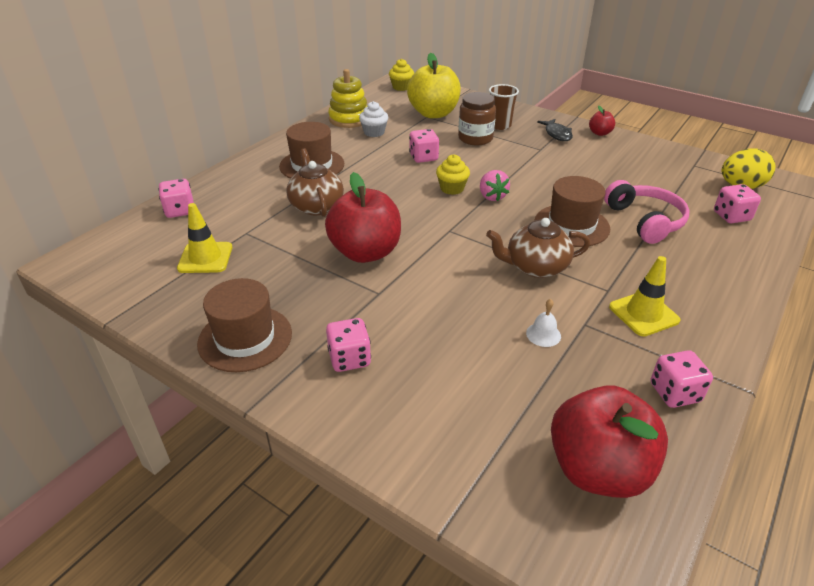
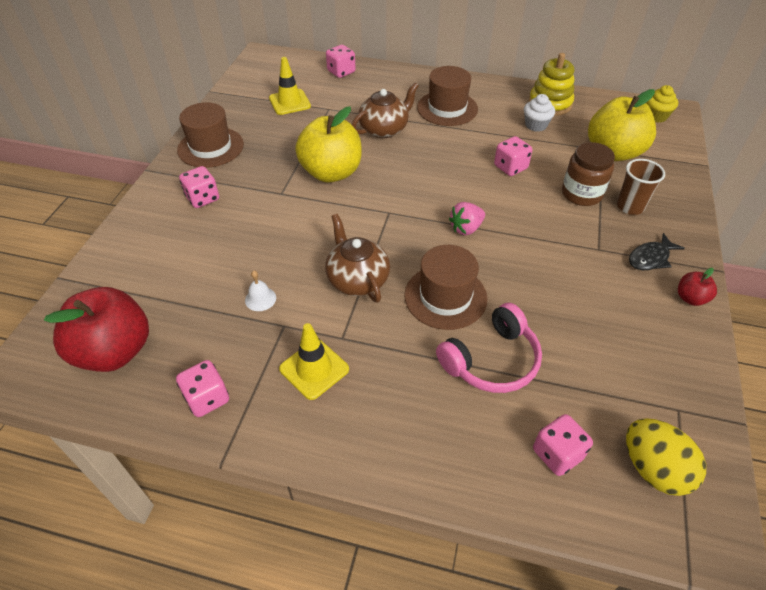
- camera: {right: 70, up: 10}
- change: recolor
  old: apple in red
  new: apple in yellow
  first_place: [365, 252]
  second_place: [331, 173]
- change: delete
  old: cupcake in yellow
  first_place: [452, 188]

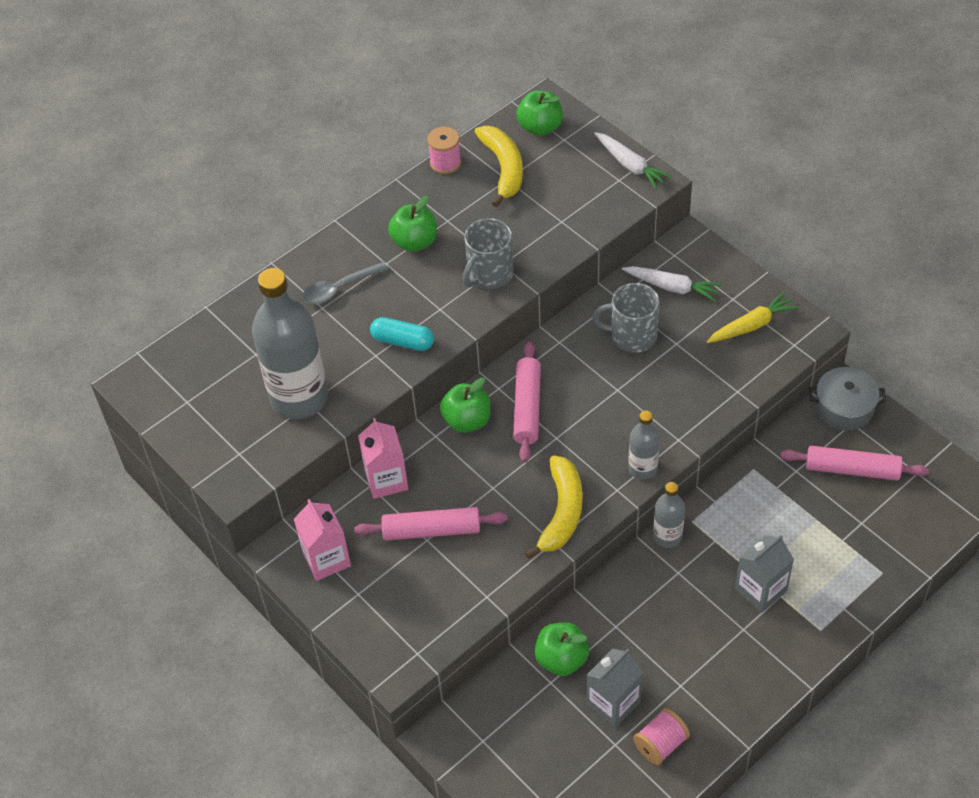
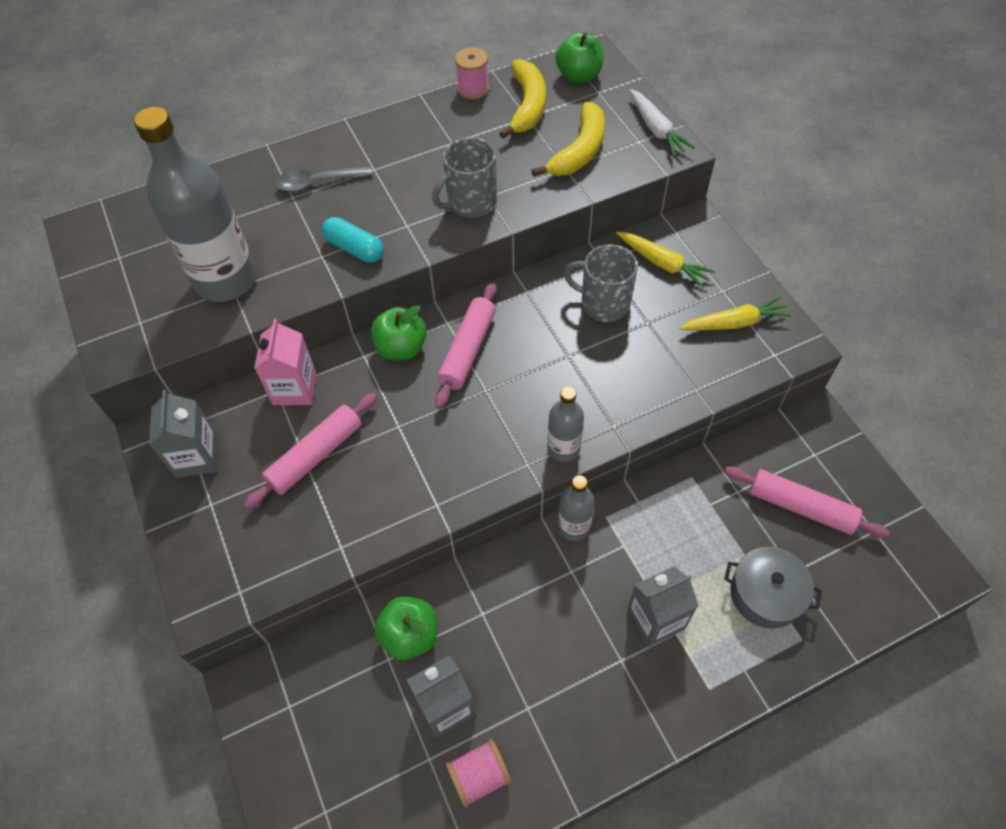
- camera: {right: 15, up: 5}
- change: recolor
  old: carton in pink
  new: carton in grey
  first_place: [326, 559]
  second_place: [197, 457]
- change: rotate
  old: rolling pin in pink
  first_place: [431, 530]
  second_place: [315, 455]
  degrees: -60
- change: delete
  old: apple in green
  first_place: [414, 242]
- change: move
  old: banana in yellow
  first_place: [561, 513]
  second_place: [579, 151]
- change: recolor
  old: carrot in white
  new: carrot in yellow
  first_place: [672, 287]
  second_place: [662, 264]
- change: move
  old: pot in grey
  first_place: [844, 407]
  second_place: [765, 594]

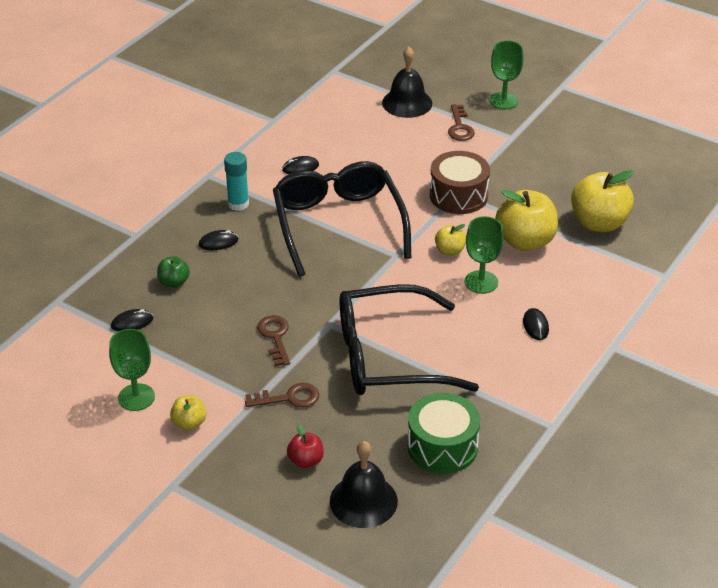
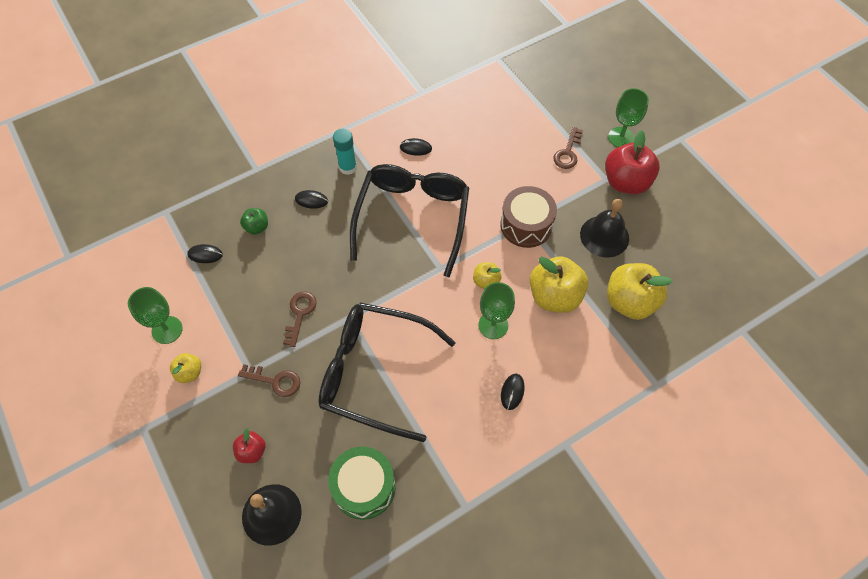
- camera: {right: 25, up: 20}
- change: move
  old: bell in black
  first_place: [407, 103]
  second_place: [604, 236]
- change: insert
  new: apple in red
  second_place: [626, 182]

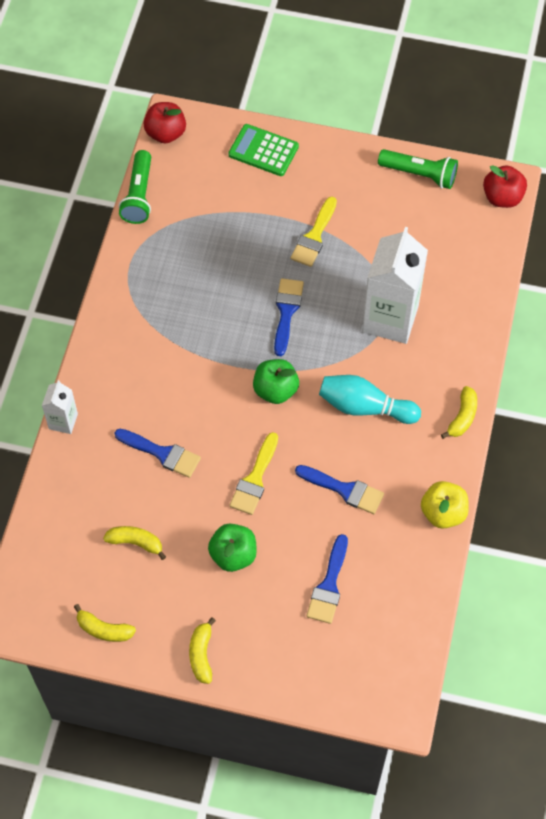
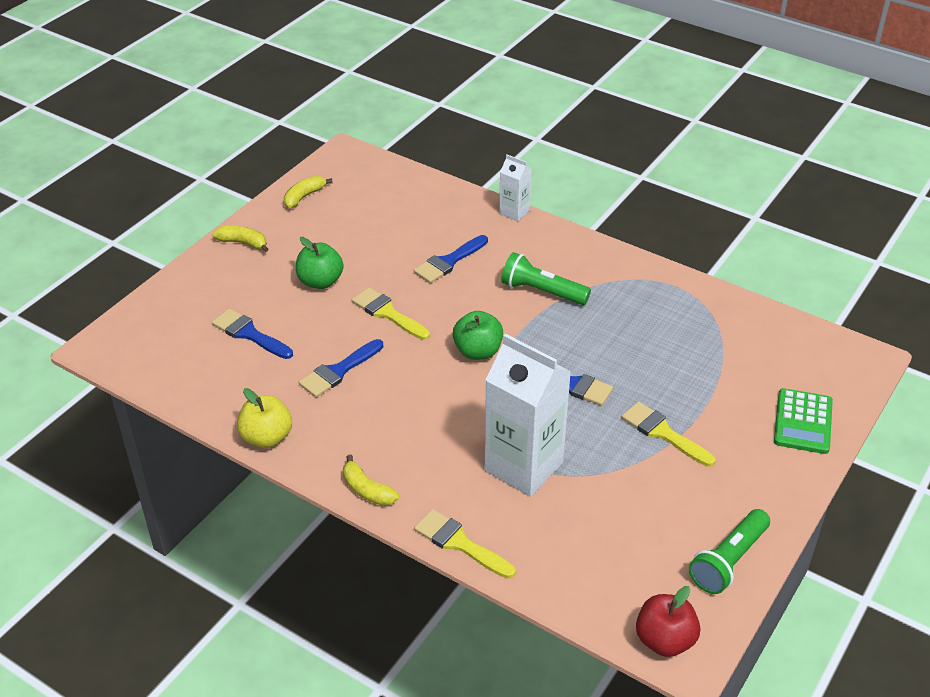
- camera: {right: 110, up: -20}
- change: delete
  old: banana in yellow
  first_place: [136, 542]
- change: move
  old: flashlight in green
  first_place: [139, 195]
  second_place: [542, 292]
- change: delete
  old: apple in red
  first_place: [166, 133]
- change: rotate
  old: calculator in green
  first_place: [263, 151]
  second_place: [803, 422]
  degrees: 150
- change: delete
  old: bowling pin in turquoise
  first_place: [365, 407]
- change: insert
  new: brush in yellow
  second_place: [459, 543]

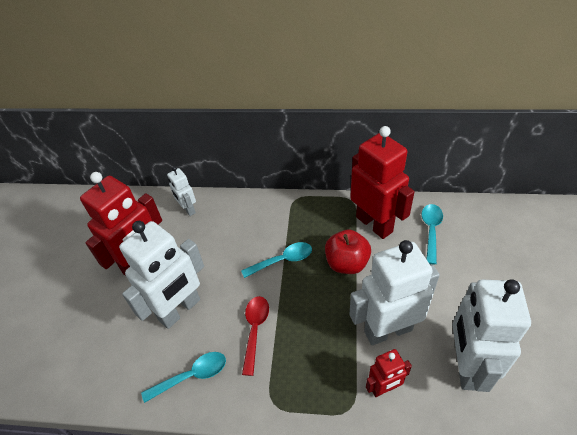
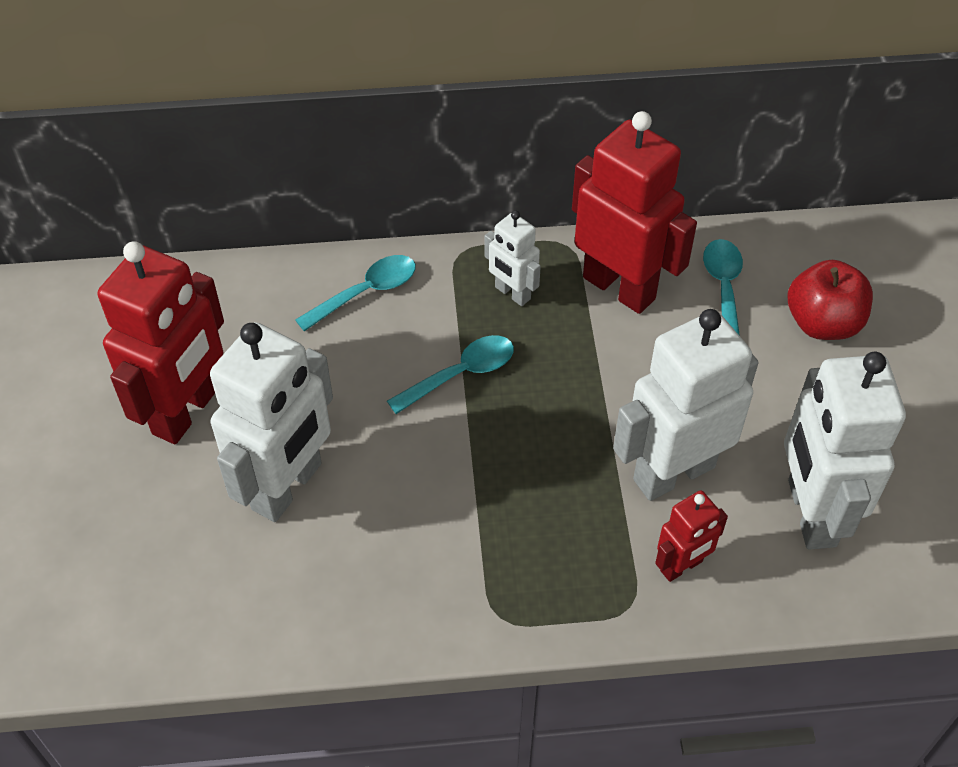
- camera: {right: -15, up: 5}
- change: move
  old: spoon in turquoise
  first_place: [192, 376]
  second_place: [366, 292]
- change: move
  old: robot in white
  first_place: [188, 209]
  second_place: [512, 293]
- change: delete
  old: spoon in red
  first_place: [255, 330]
- change: move
  old: apple in red
  first_place: [347, 263]
  second_place: [822, 323]

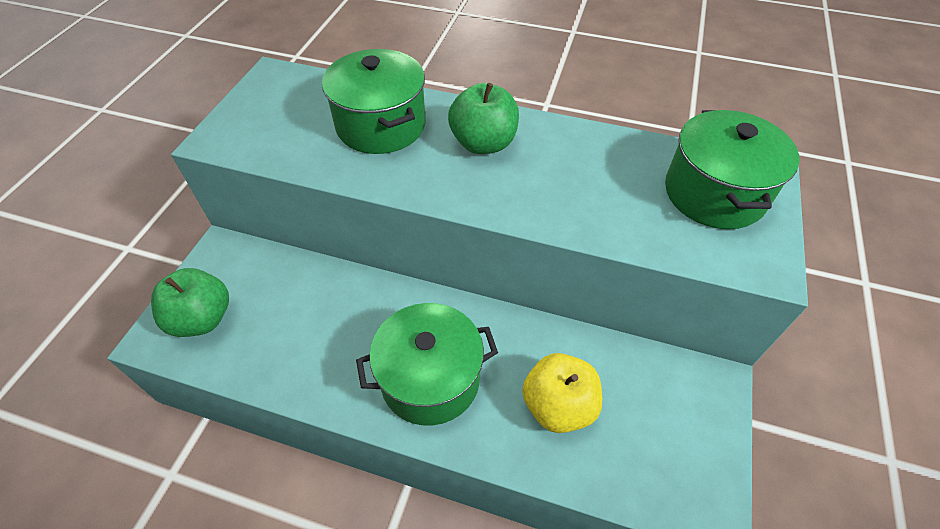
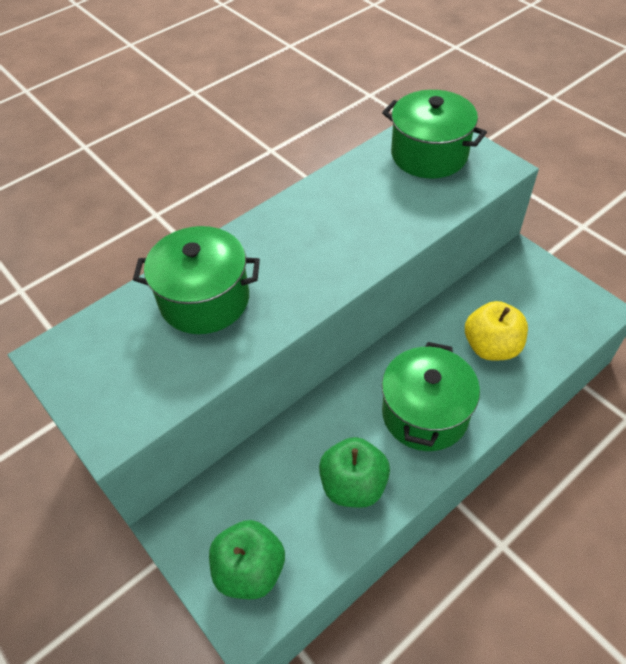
- camera: {right: -55, up: 0}
- change: move
  old: apple in green
  first_place: [483, 143]
  second_place: [353, 485]

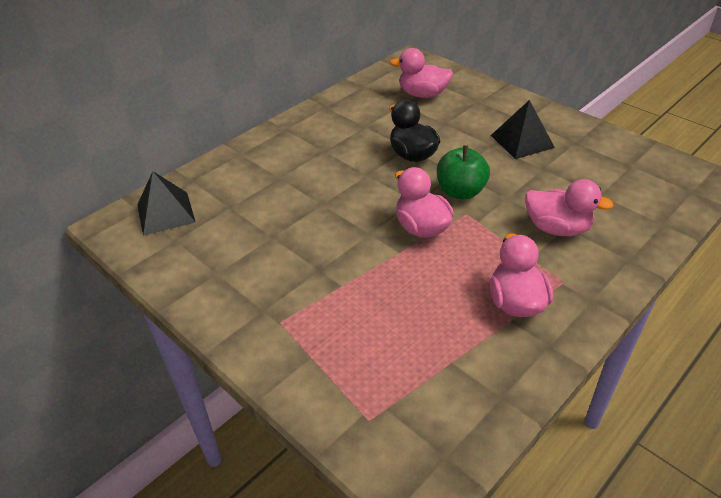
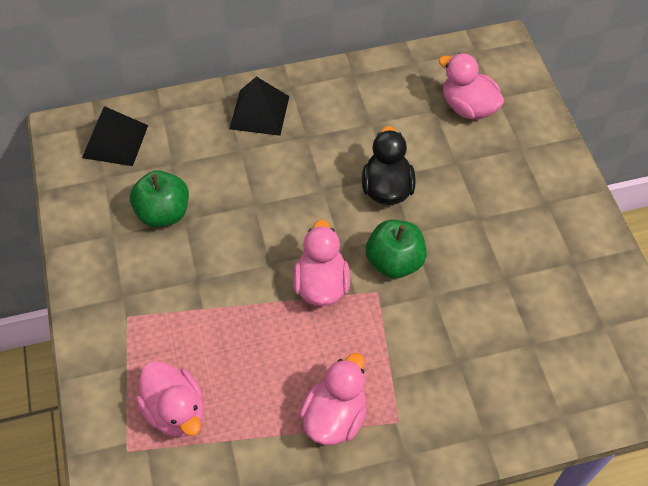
- camera: {right: 30, up: 15}
- change: move
  old: pyramid in black
  first_place: [522, 141]
  second_place: [259, 112]
- change: move
  old: duck in pink
  first_place: [557, 228]
  second_place: [175, 411]
- change: insert
  new: apple in green
  second_place: [163, 213]

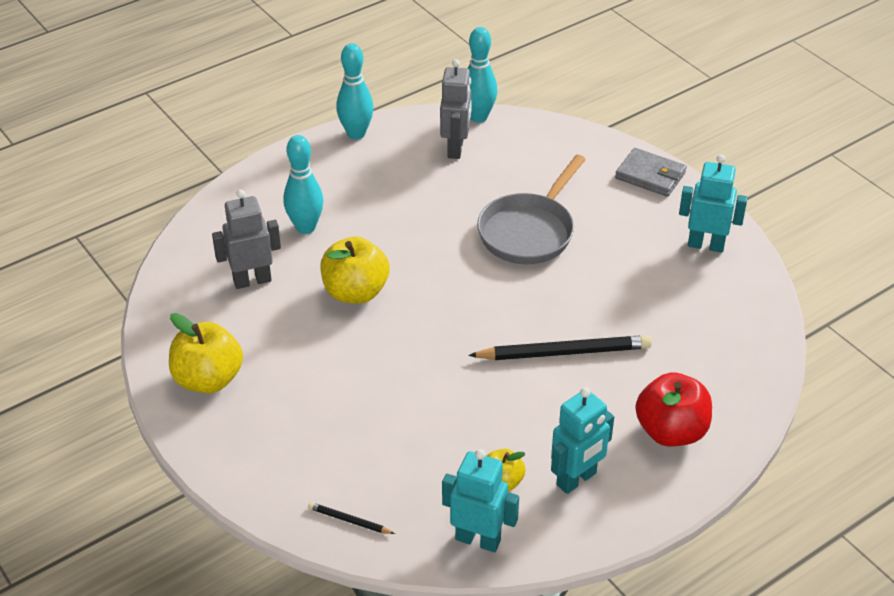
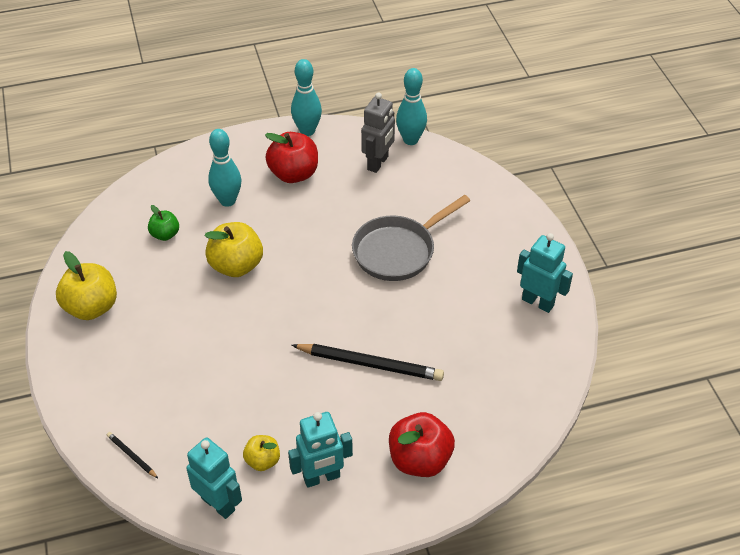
- camera: {right: 20, up: 5}
- change: replace
  old: robot in grey
  new: apple in green
  first_place: [252, 280]
  second_place: [165, 234]
- change: delete
  old: wallet in grey
  first_place: [650, 176]
- change: insert
  new: apple in red
  second_place: [294, 174]

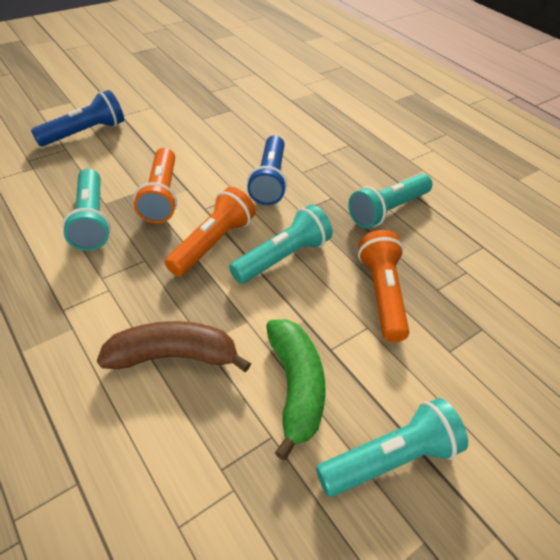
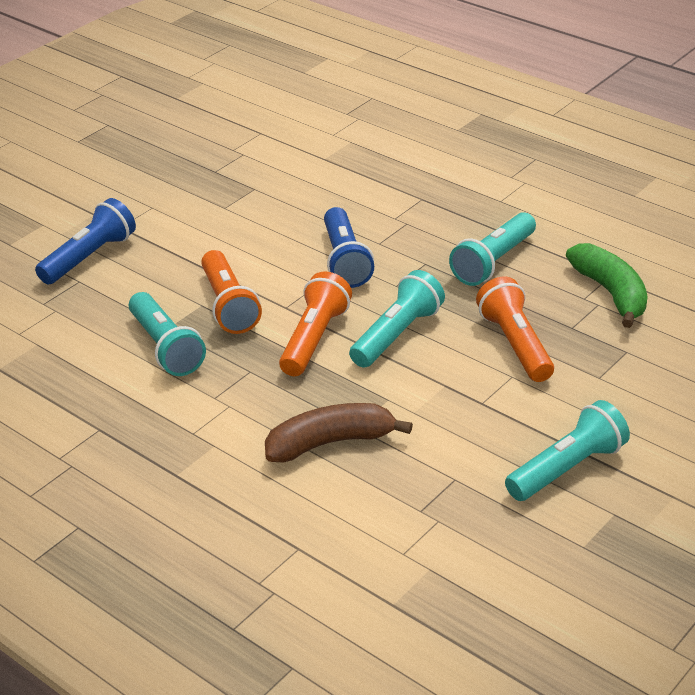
- camera: {right: -10, up: -10}
- change: move
  old: banana in green
  first_place: [295, 387]
  second_place: [611, 293]

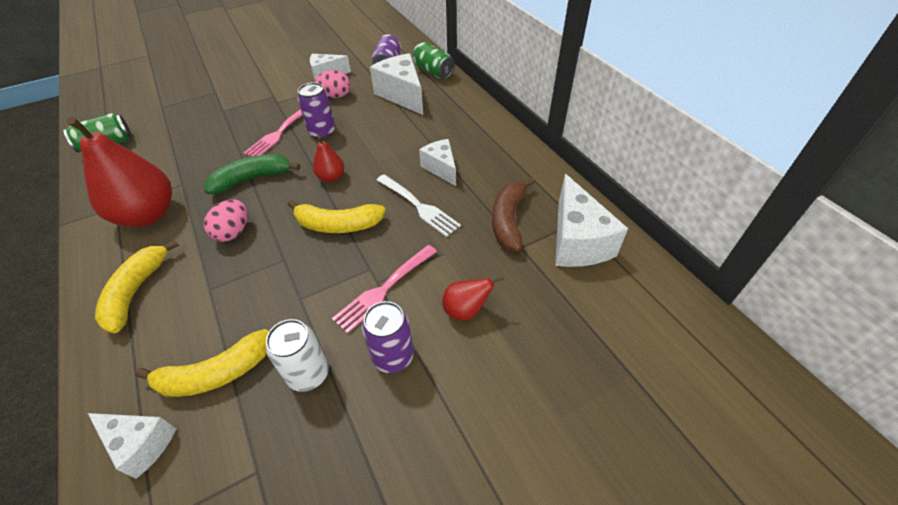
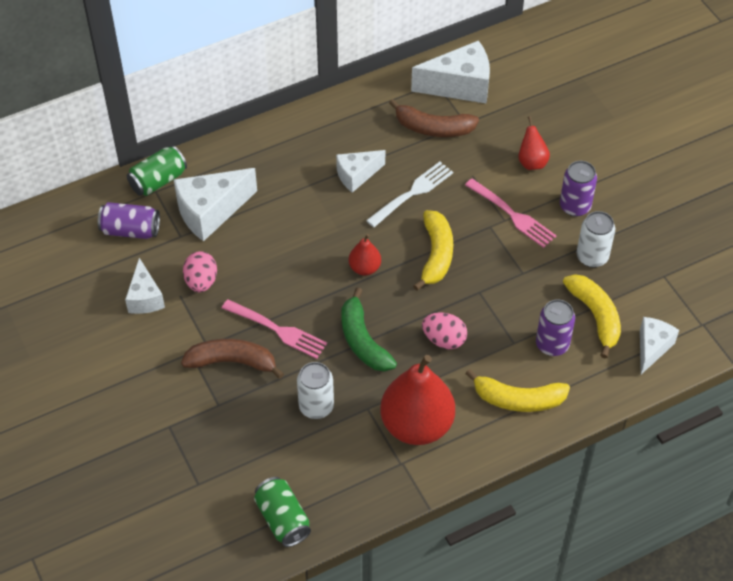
- camera: {right: -90, up: 5}
- change: move
  old: can in purple
  first_place: [322, 132]
  second_place: [552, 344]
- change: insert
  new: banana in brown
  second_place: [232, 362]
- change: insert
  new: can in white
  second_place: [316, 406]

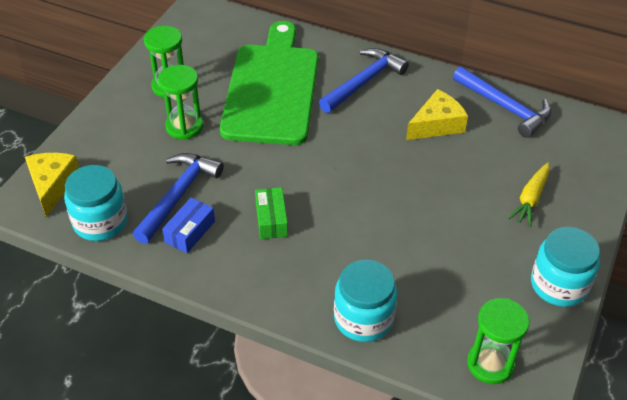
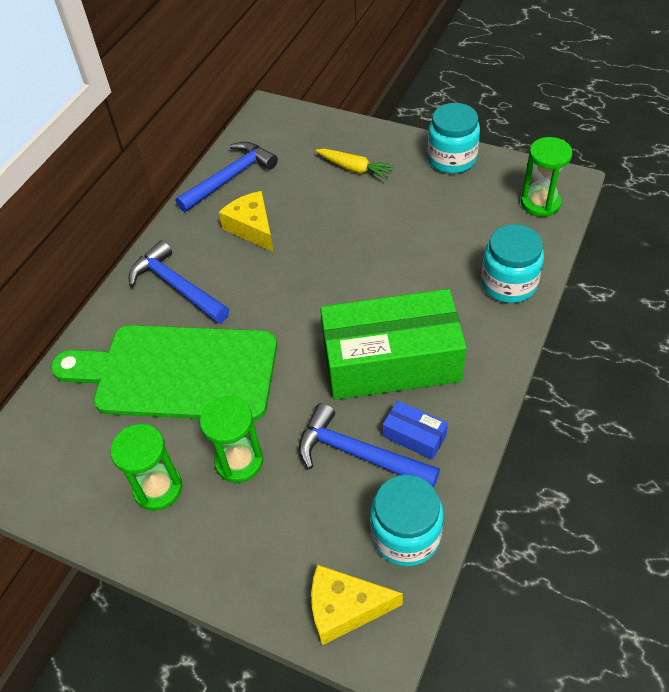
- camera: {right: -85, up: 5}
- change: resize
  old: box in green
  first_place: [271, 219]
  second_place: [391, 361]
  factor: 2.46

